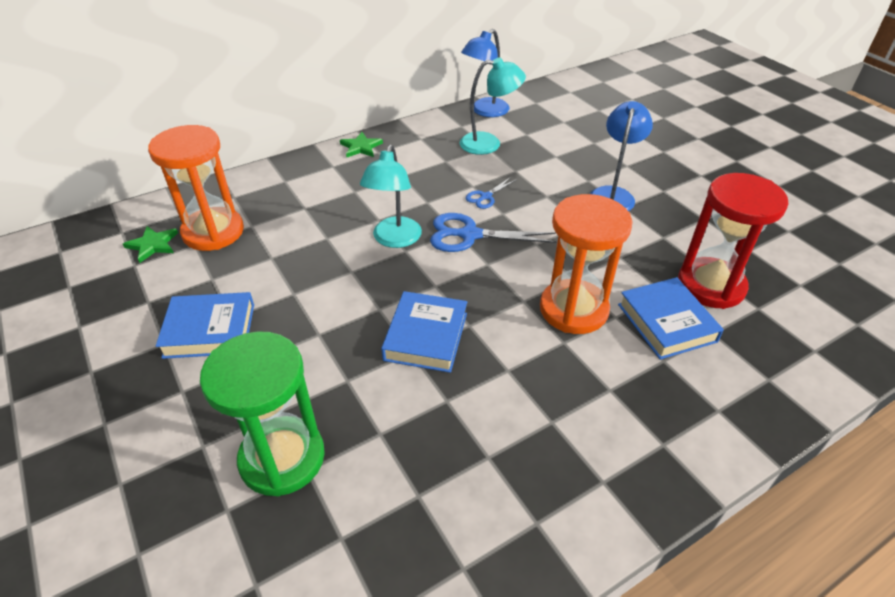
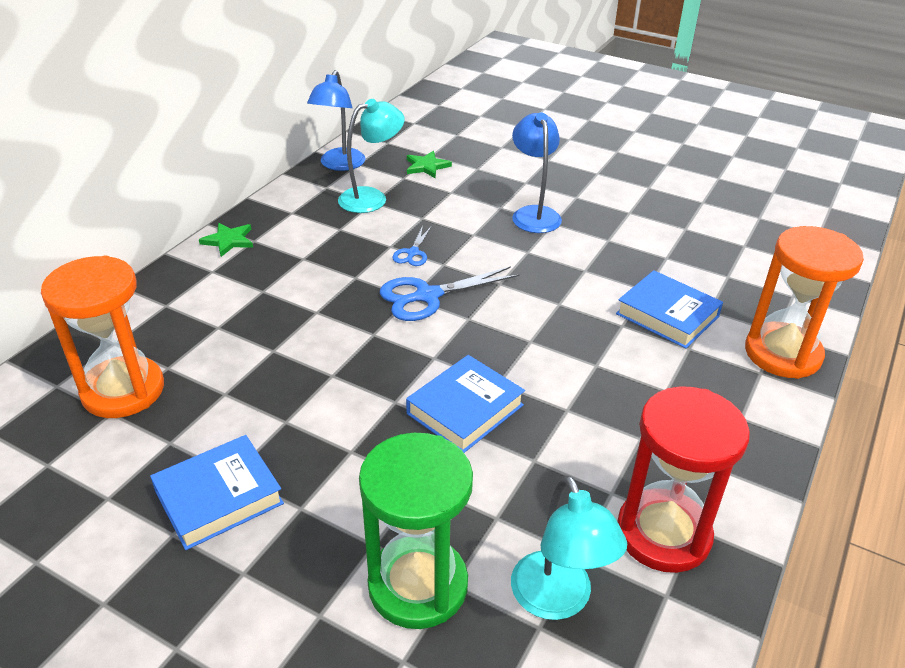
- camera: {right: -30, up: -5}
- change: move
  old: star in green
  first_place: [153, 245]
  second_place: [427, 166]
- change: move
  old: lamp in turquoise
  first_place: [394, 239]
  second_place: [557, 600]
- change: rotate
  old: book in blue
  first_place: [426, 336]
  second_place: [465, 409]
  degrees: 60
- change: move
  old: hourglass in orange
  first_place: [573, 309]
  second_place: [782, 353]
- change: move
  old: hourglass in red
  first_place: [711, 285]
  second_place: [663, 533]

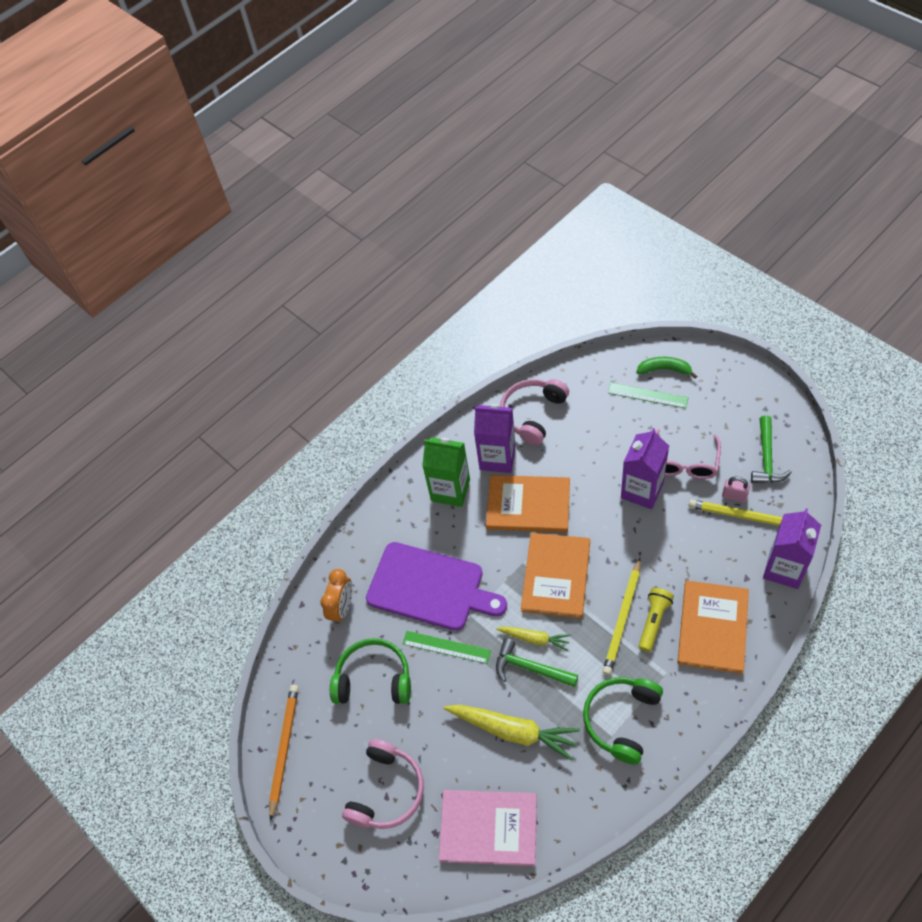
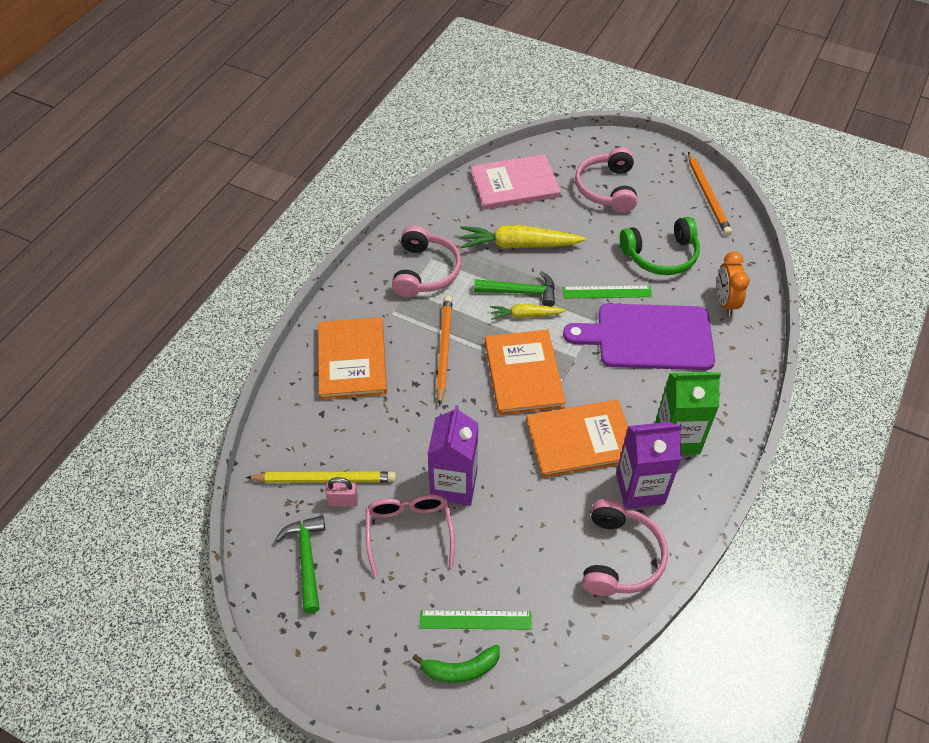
- camera: {right: 155, up: -5}
- change: recolor
  old: headphones in green
  new: headphones in pink
  first_place: [621, 720]
  second_place: [425, 271]
- change: recolor
  old: pencil in yellow
  new: pencil in orange
  first_place: [622, 618]
  second_place: [444, 349]
- change: delete
  old: flashlight in yellow
  first_place: [653, 621]
- change: delete
  old: carton in purple
  first_place: [784, 568]

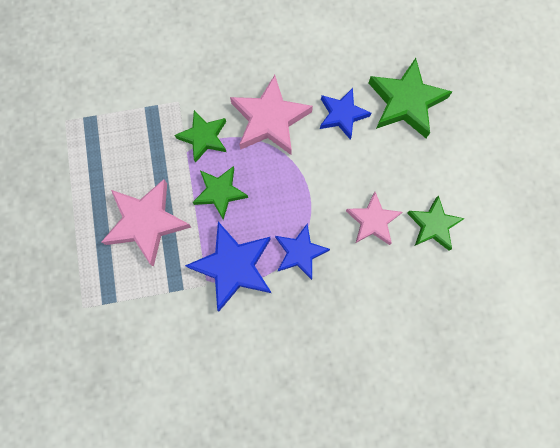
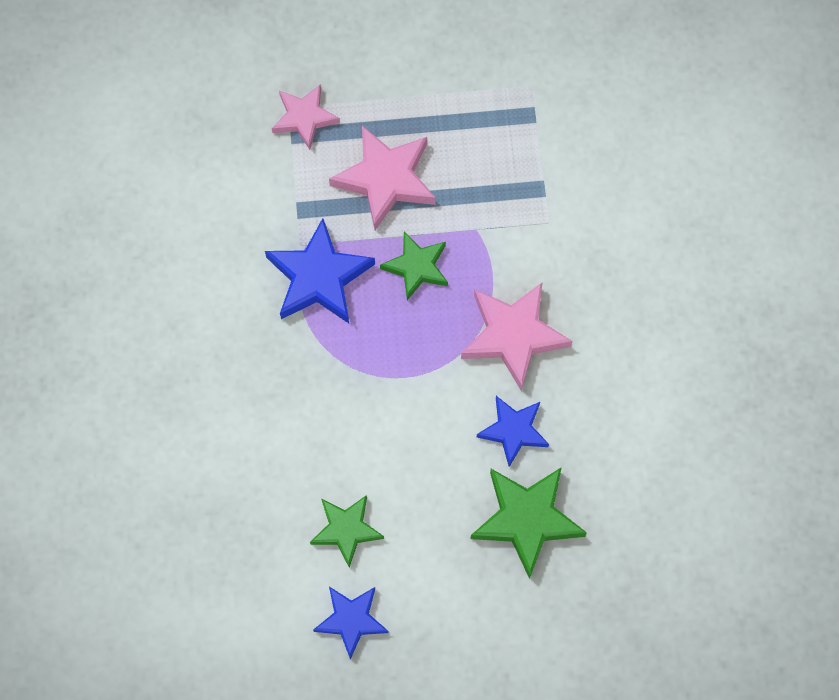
- camera: {right: 95, up: -5}
- change: delete
  old: star in green
  first_place: [203, 137]
- change: move
  old: star in blue
  first_place: [300, 252]
  second_place: [351, 620]
- change: move
  old: star in pink
  first_place: [372, 221]
  second_place: [304, 118]

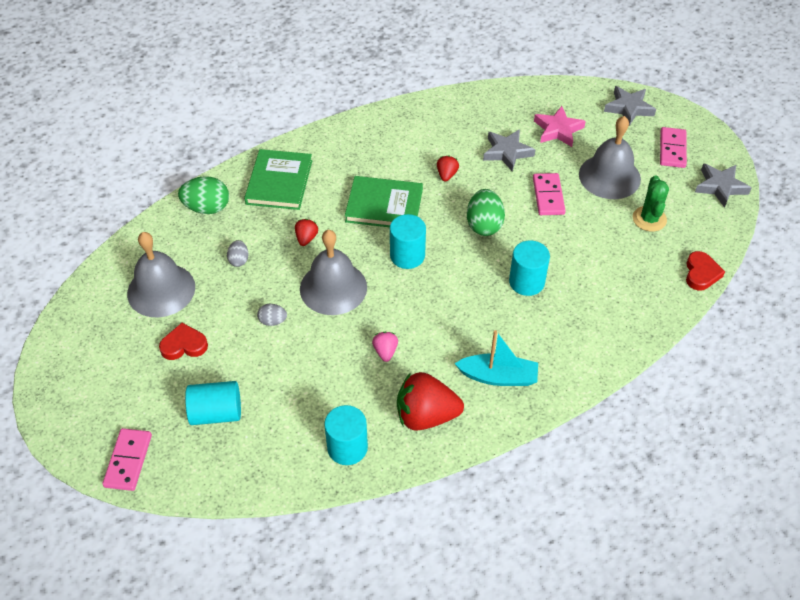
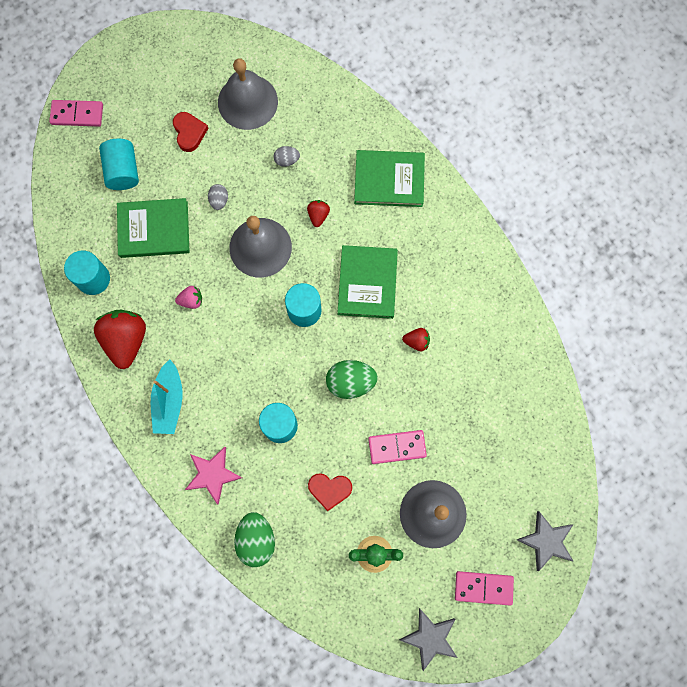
- camera: {right: 85, up: 25}
- change: move
  old: egg in green
  first_place: [207, 208]
  second_place: [256, 540]
- change: rotate
  old: strawberry in red
  first_place: [306, 238]
  second_place: [318, 215]
  degrees: -90
- change: delete
  old: star in grey
  first_place: [507, 152]
- change: move
  old: star in pink
  first_place: [558, 130]
  second_place: [213, 474]
- change: move
  old: heart in red
  first_place: [701, 273]
  second_place: [329, 490]
- change: insert
  new: book in green
  second_place: [154, 229]

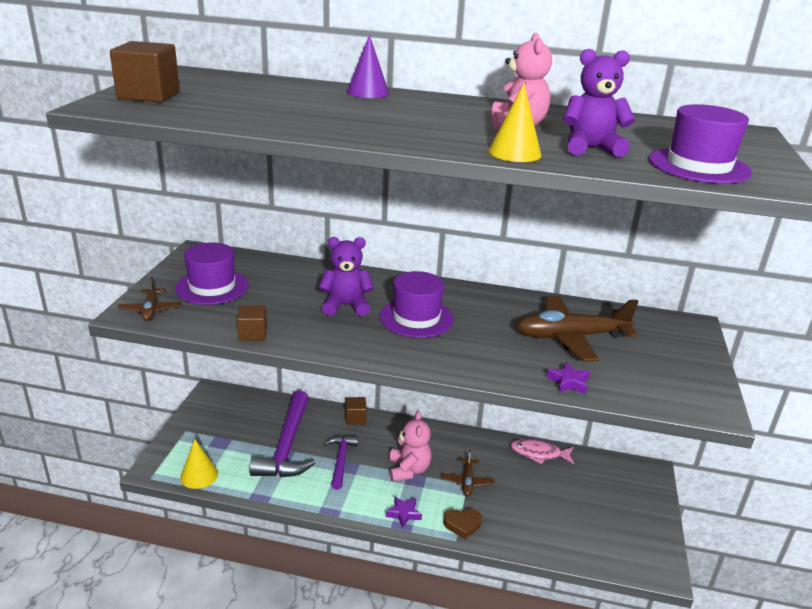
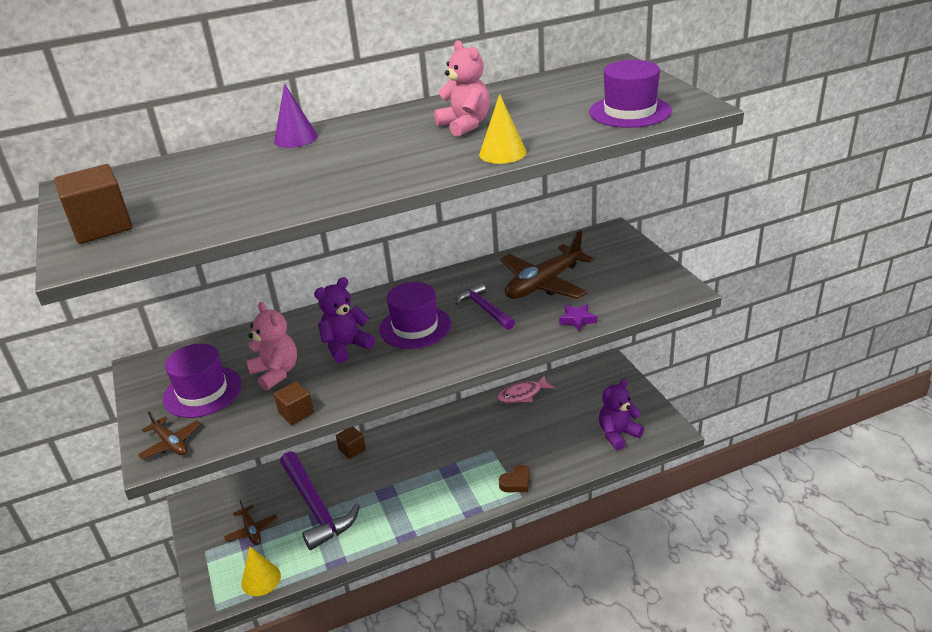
- camera: {right: -30, up: 5}
- change: move
  old: hammer in purple
  first_place: [341, 460]
  second_place: [484, 309]
- change: delete
  old: star in purple
  first_place: [403, 514]
- change: move
  old: teddy bear in pink
  first_place: [408, 470]
  second_place: [276, 373]
- change: move
  old: plane in brown
  first_place: [467, 482]
  second_place: [251, 530]
- change: move
  old: teddy bear in purple
  first_place: [591, 148]
  second_place: [618, 434]

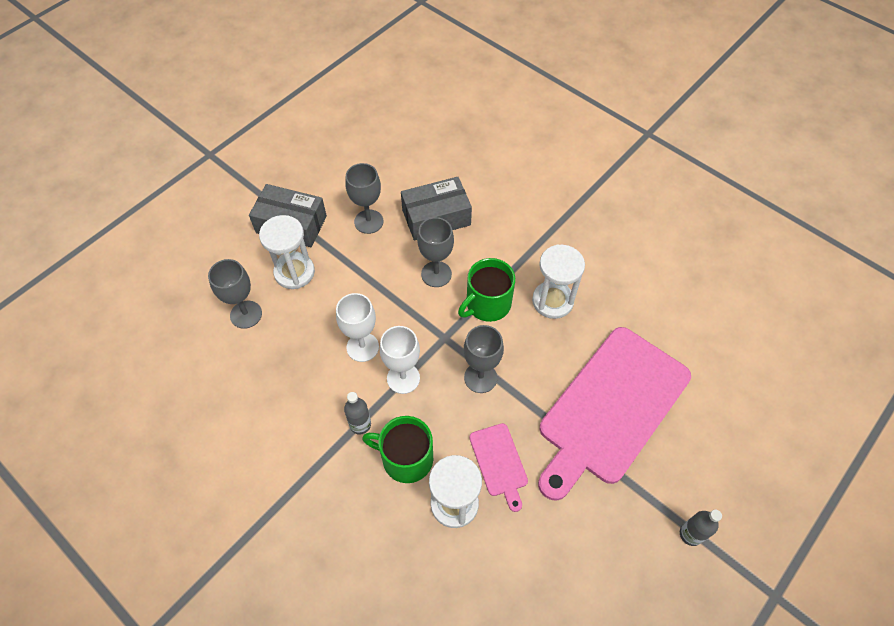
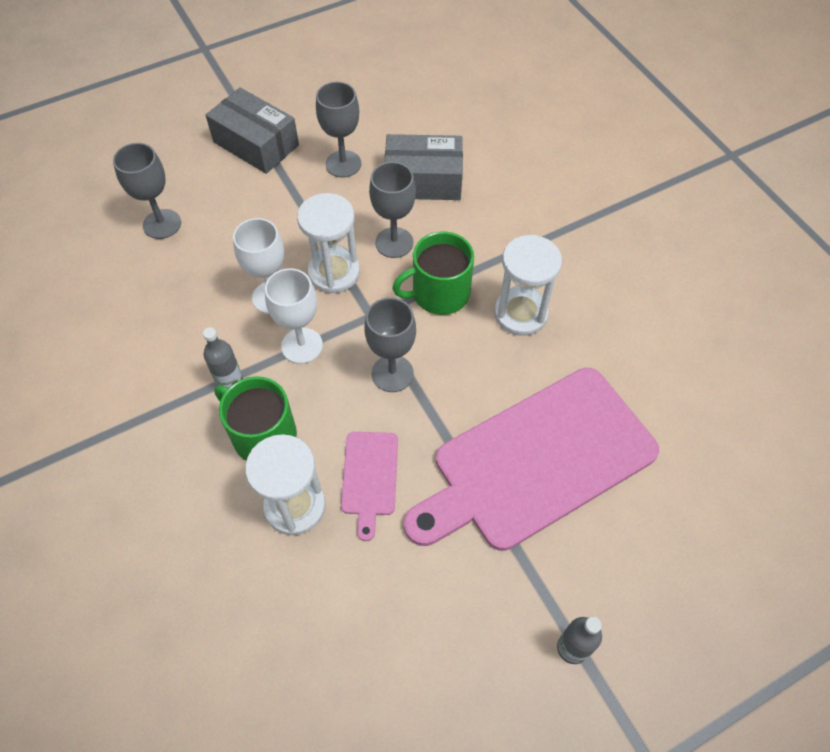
- camera: {right: 20, up: 0}
- change: move
  old: hourglass in white
  first_place: [294, 272]
  second_place: [334, 272]

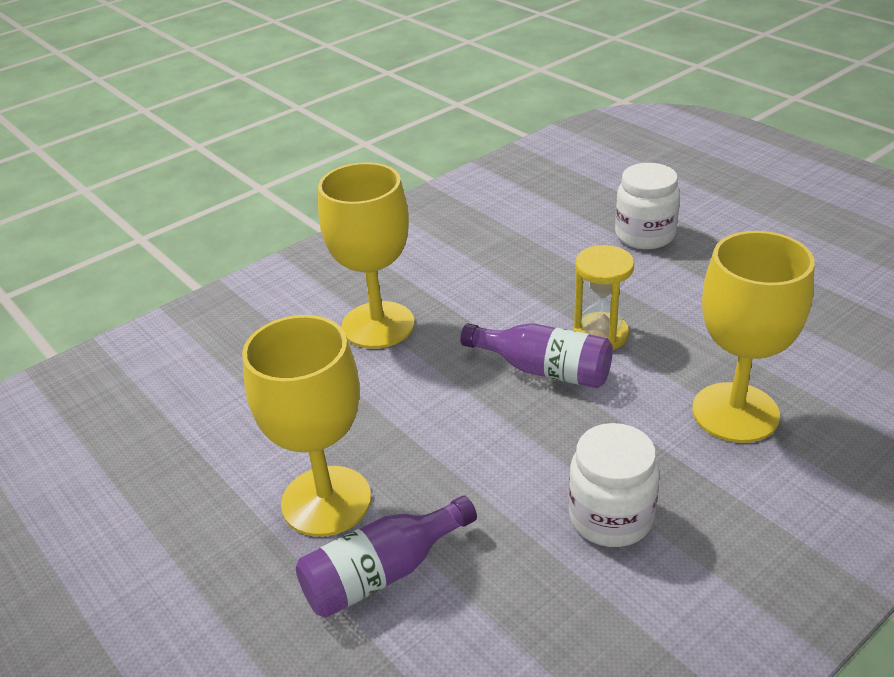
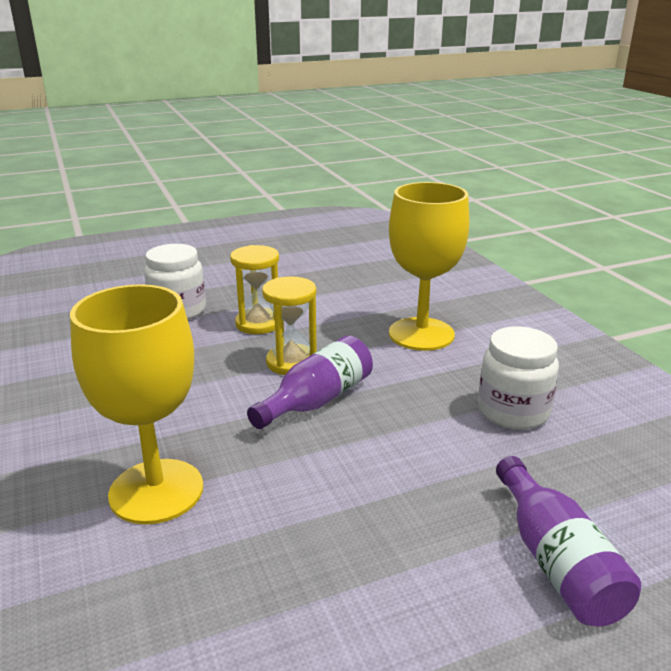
- camera: {right: -75, up: -10}
- change: delete
  old: goblet in yellow
  first_place: [326, 501]
- change: insert
  new: hourglass in yellow
  second_place: [258, 324]

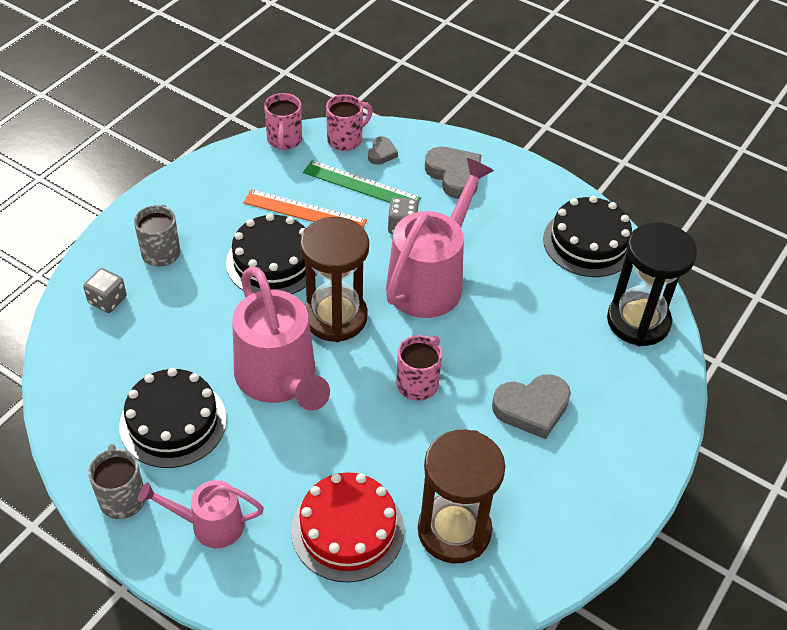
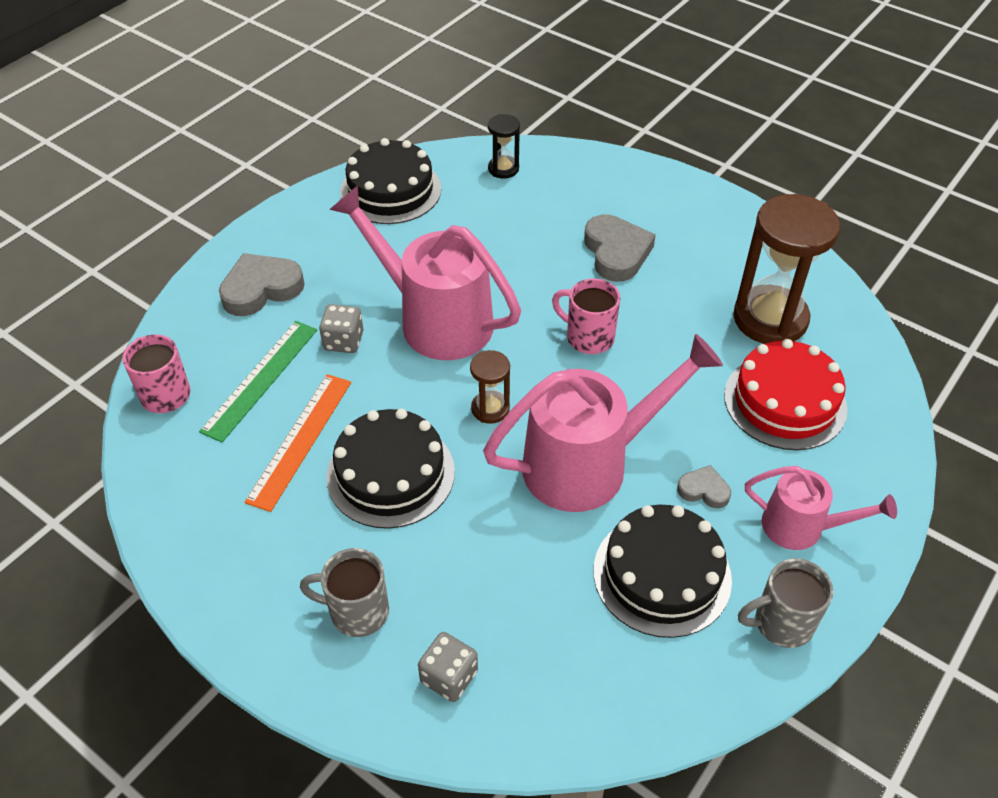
- camera: {right: -85, up: 0}
- change: rotate
  old: watering can in pink
  first_place: [209, 525]
  second_place: [802, 527]
  degrees: -75
- change: delete
  old: mug in pink
  first_place: [284, 140]
- change: resize
  old: hourglass in brown
  first_place: [335, 317]
  second_place: [490, 409]
  factor: 0.48
- change: move
  old: heart in grey
  first_place: [381, 153]
  second_place: [704, 490]
- change: resize
  old: hourglass in black
  first_place: [638, 321]
  second_place: [503, 169]
  factor: 0.48

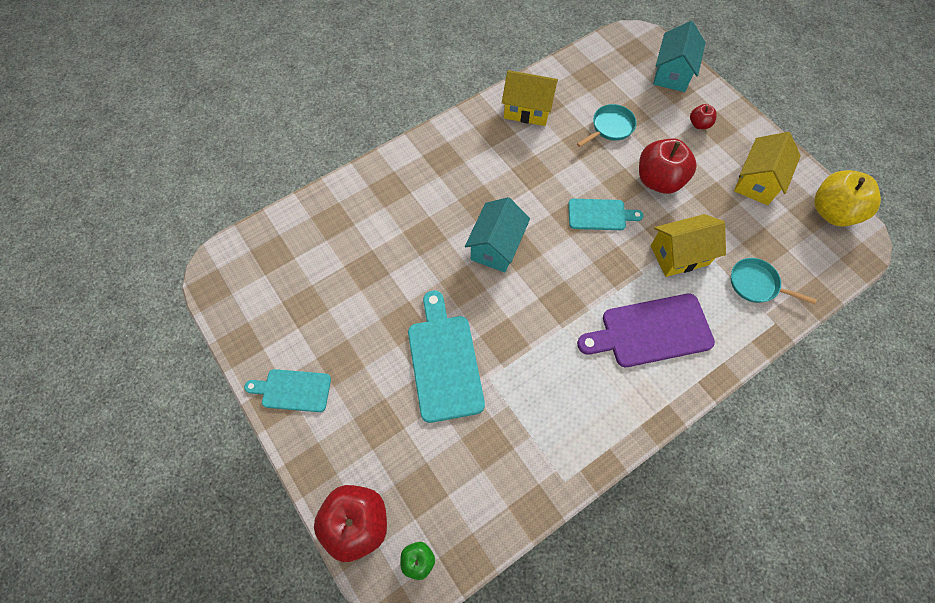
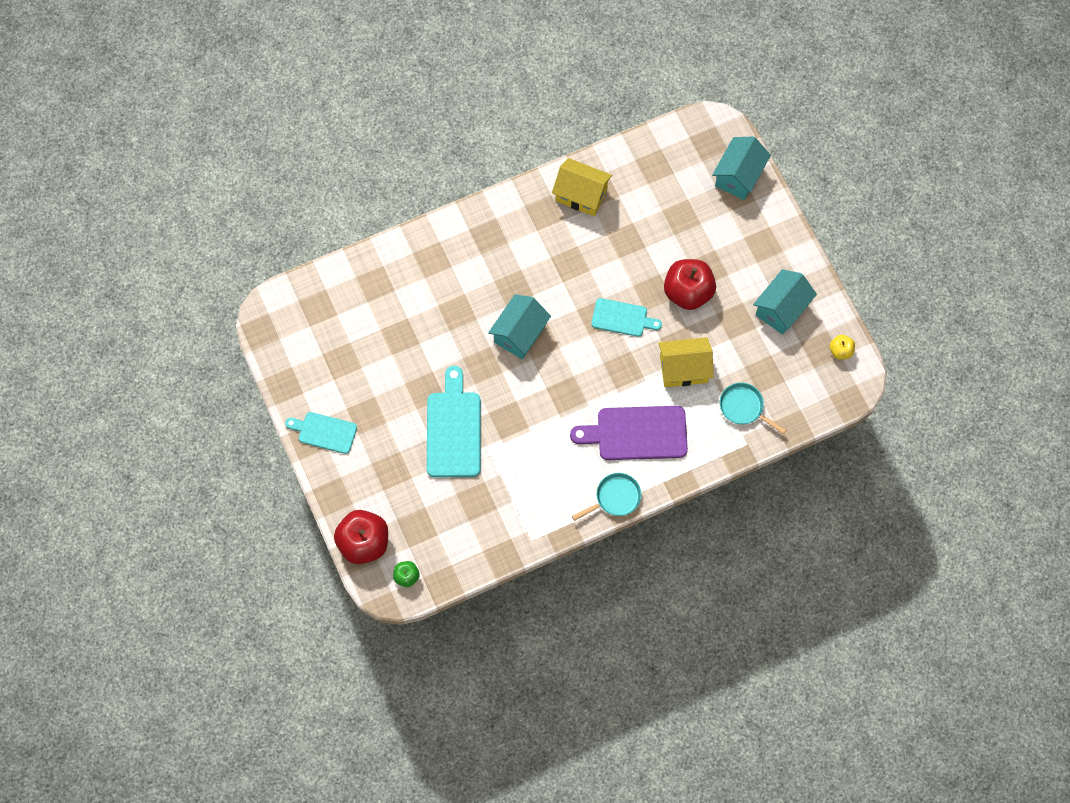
- camera: {right: 10, up: 5}
- change: move
  old: pan in turquoise
  first_place: [610, 127]
  second_place: [615, 497]
- change: delete
  old: apple in red
  first_place: [699, 124]
- change: recolor
  old: house in yellow
  new: house in turquoise
  first_place: [757, 181]
  second_place: [781, 309]
- change: resize
  old: apple in yellow
  first_place: [832, 212]
  second_place: [840, 351]
  factor: 0.49

